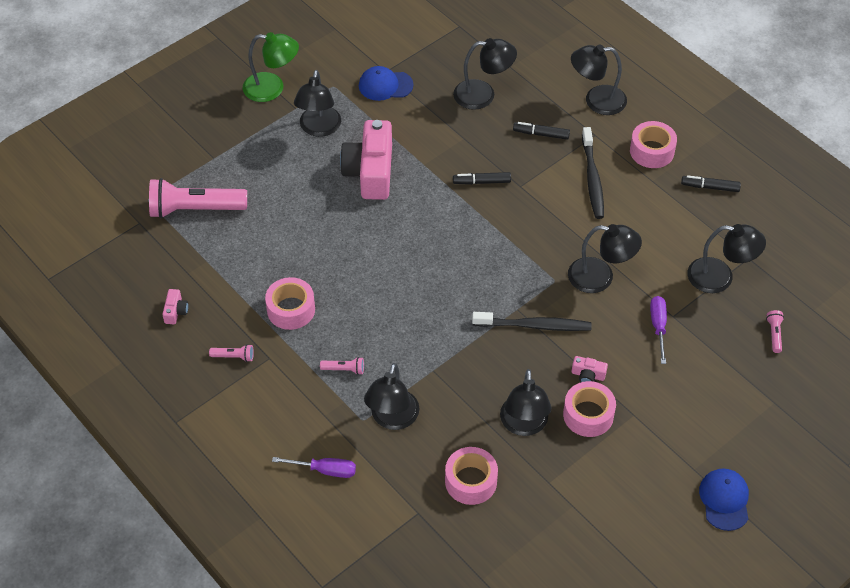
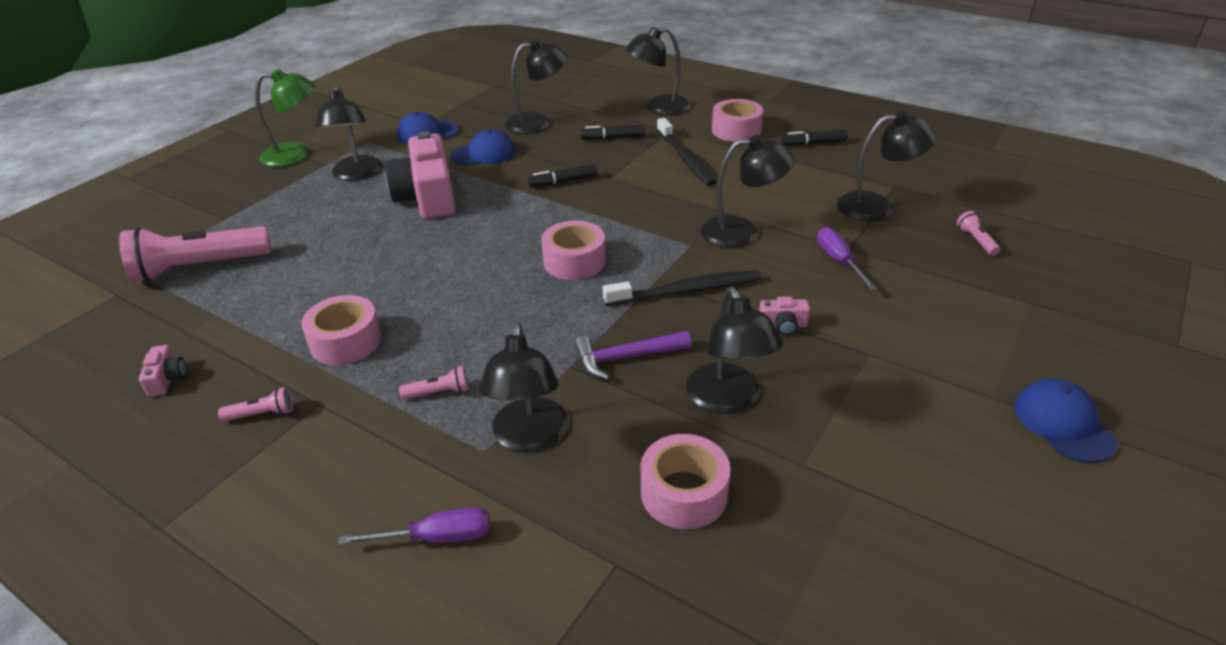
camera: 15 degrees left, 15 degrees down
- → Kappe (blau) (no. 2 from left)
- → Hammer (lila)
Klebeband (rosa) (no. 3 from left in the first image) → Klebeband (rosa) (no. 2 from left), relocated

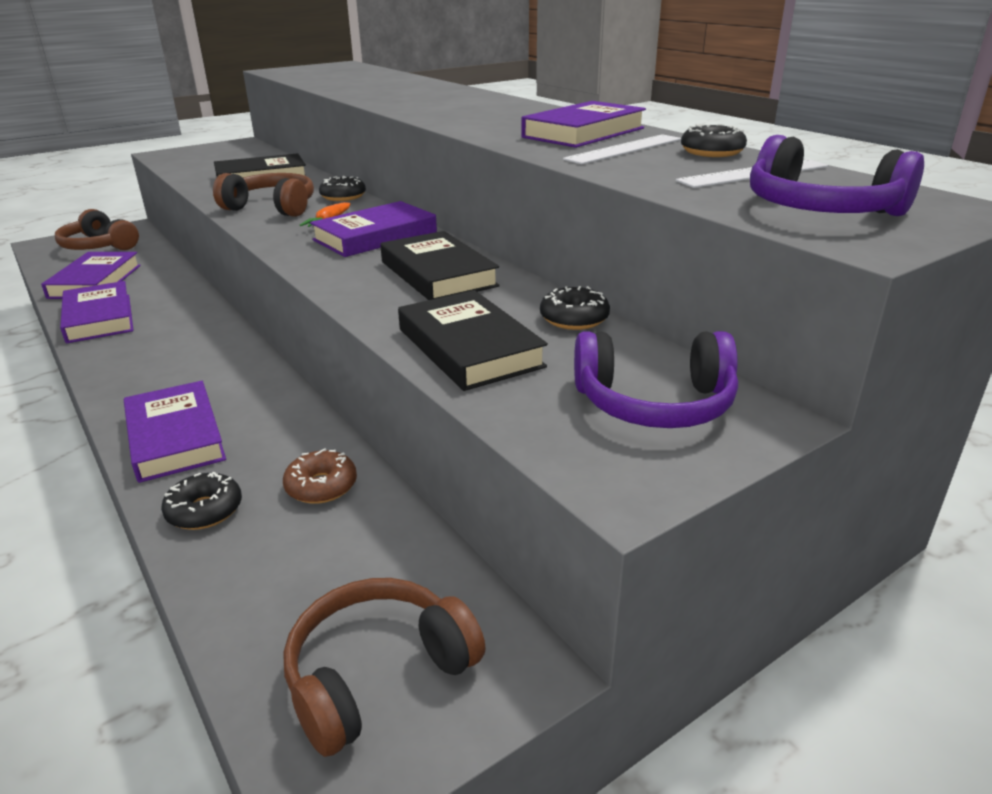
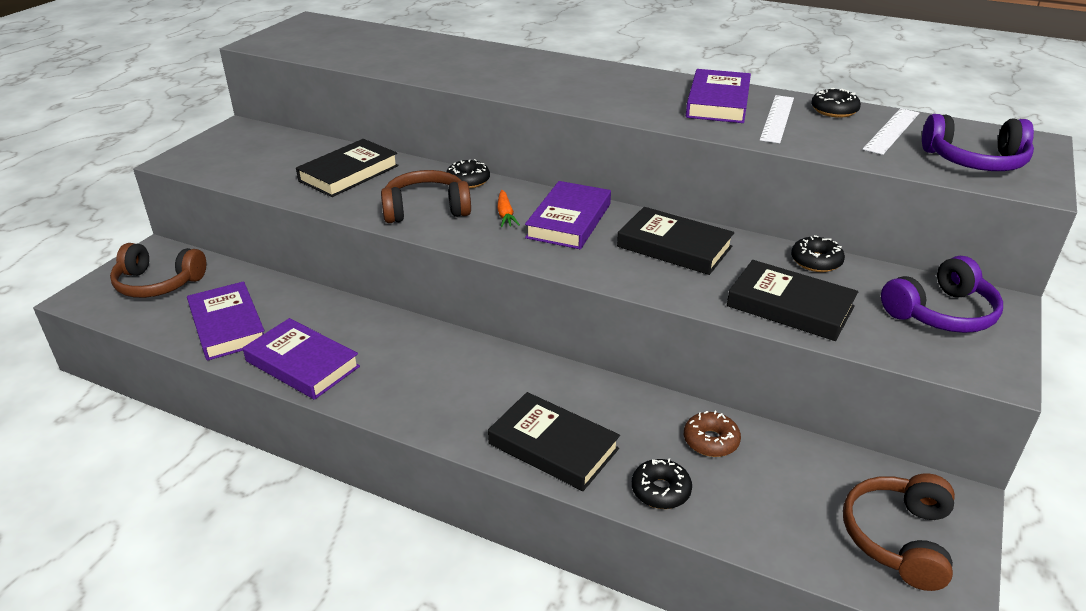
camera: 30 degrees left, 5 degrees up
Buch (lila) (no. 3 from left) → Buch (schwarz) (no. 2 from left)

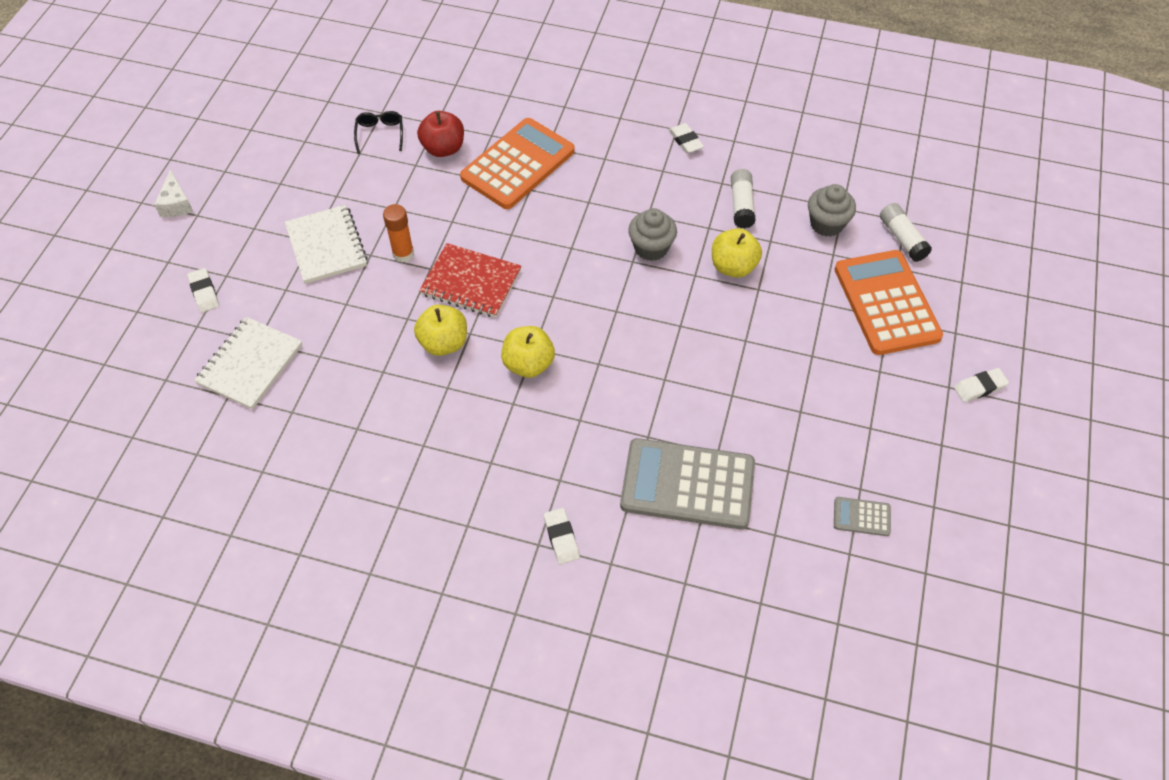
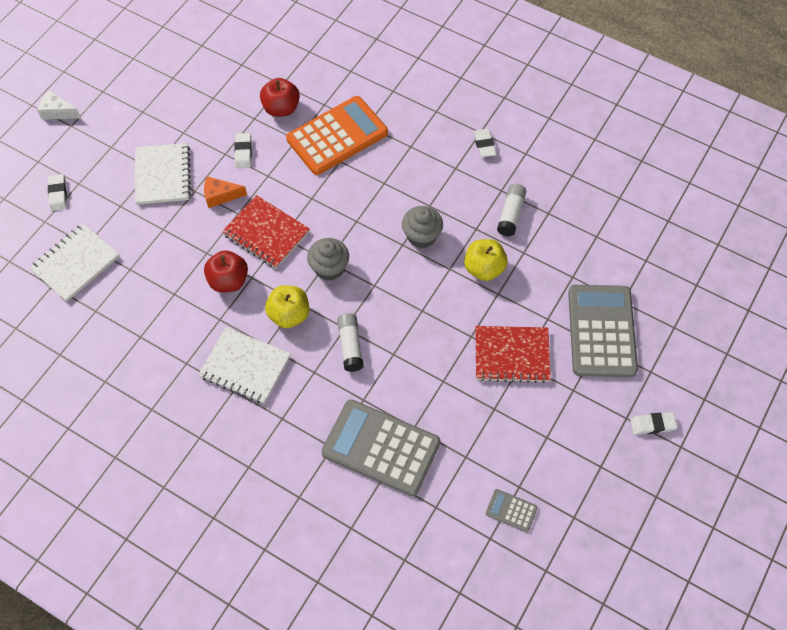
camera: 15 degrees right, 5 degrees up
Brille (schwarz) → -
- → Notizbuch (weiß) (no. 3 from left)
- → Notizbuch (rot) (no. 2 from left)
Radiergummi (weiß) (no. 2 from left), relocated
Muffin (grau) (no. 2 from left in the first image) → Muffin (grau) (no. 1 from left), relocated
Klebestift (weiß) (no. 2 from left in the first image) → Klebestift (weiß) (no. 1 from left), relocated
Klebestift (orange) → Käse (orange)
Apfel (gelb) (no. 1 from left) → Apfel (rot) (no. 1 from left)
Taschenrechner (orange) (no. 2 from left) → Taschenrechner (grau) (no. 3 from left)
Käse (weiß), 105 degrees clockwise

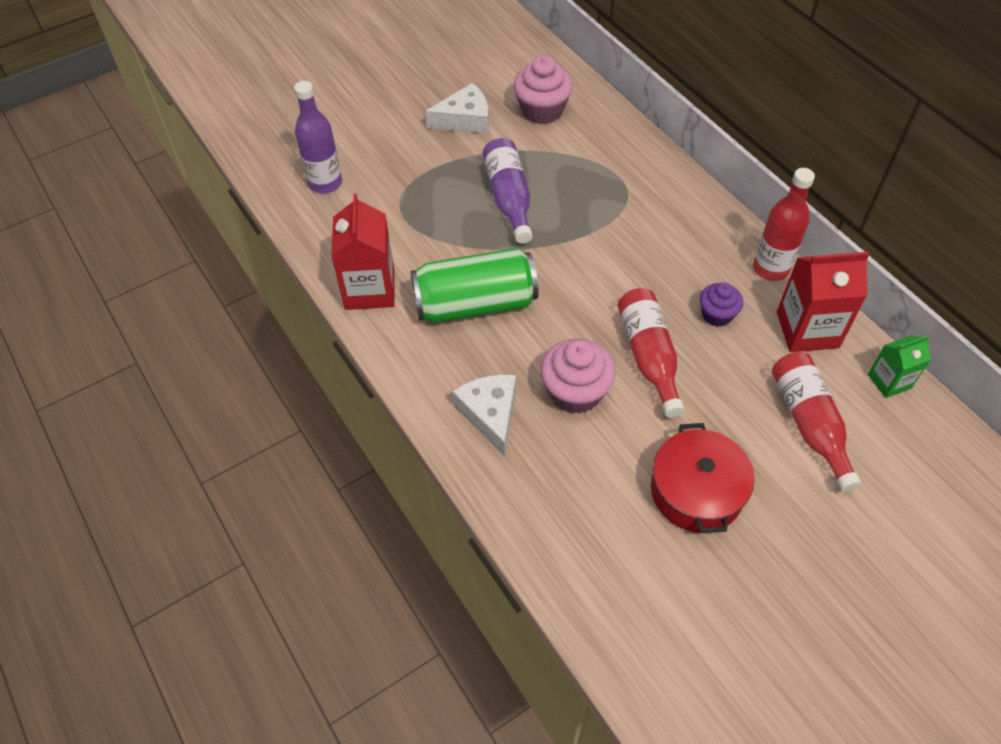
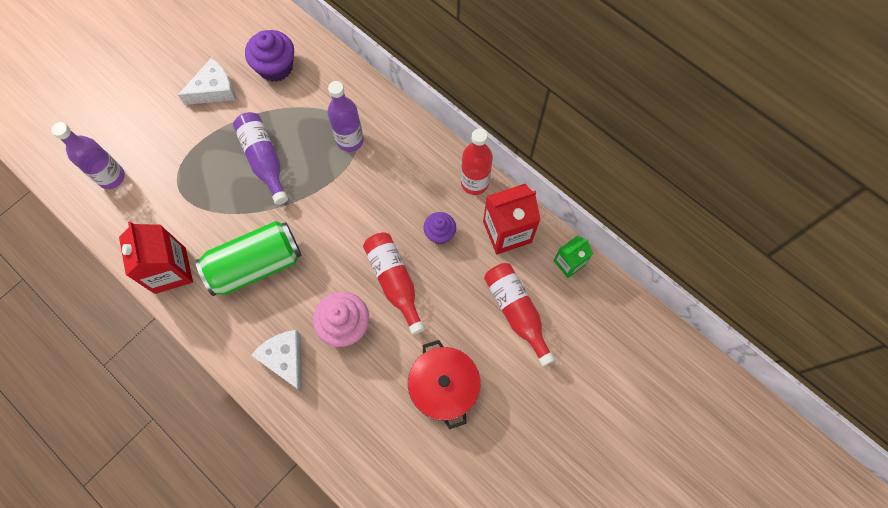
camera: 15 degrees left, 15 degrees up
- → Flasche (lila) (no. 3 from left)
Muffin (rosa) (no. 1 from left) → Muffin (lila) (no. 1 from left)

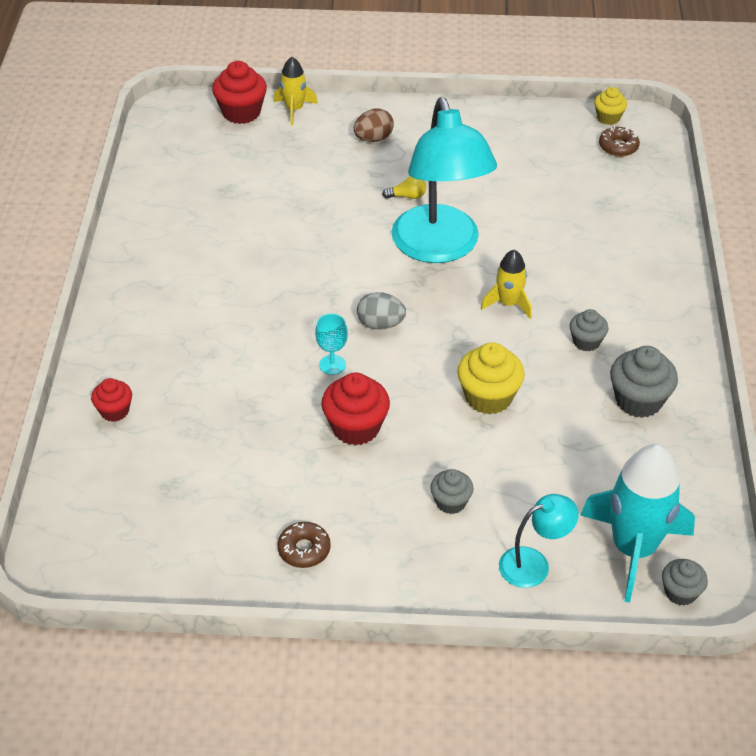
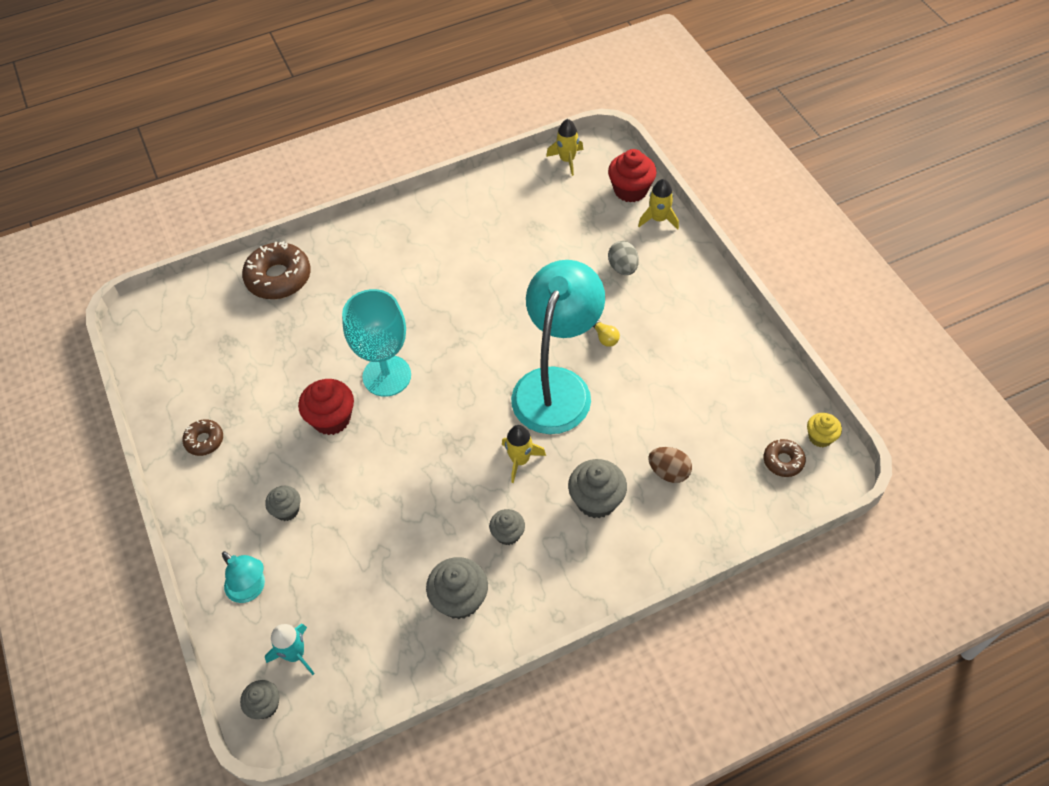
camera: 65 degrees right, 10 degrees up
Muffin (gelb) (no. 1 from left) → -
- → Rakete (gelb) (no. 2 from left)
- → Muffin (grau) (no. 5 from left)
Ei (braun), relocated
Ei (grau), relocated
Muffin (rot) (no. 1 from left) → Donut (braun) (no. 2 from left)
Lampe (türkis) (no. 1 from left in the first image) → Lampe (türkis) (no. 2 from left), 150 degrees clockwise
Kelch (türkis), x2.23
Rakete (türkis), x0.53

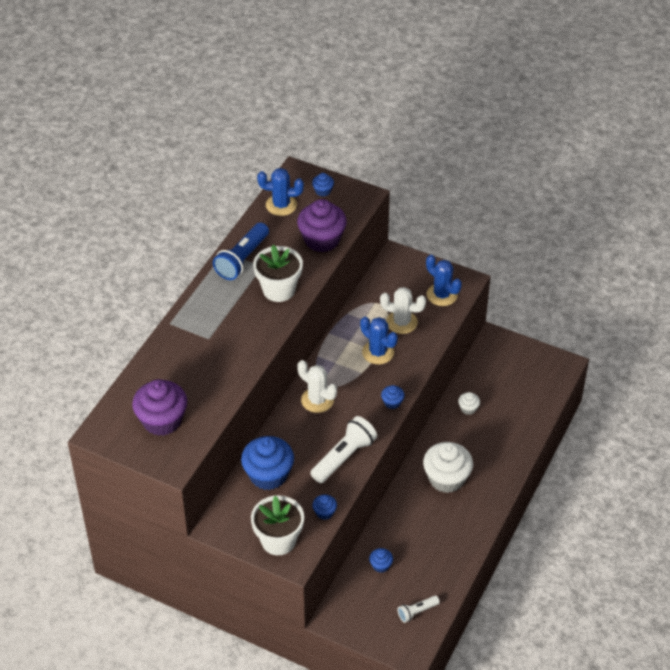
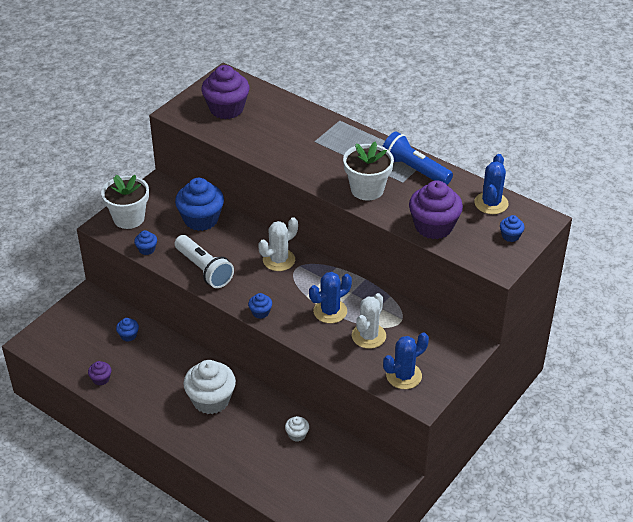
camera: 100 degrees right, 5 degrees down
Taschenlampe (weiß) (no. 2 from left) → -
- → Muffin (lila) (no. 1 from left)

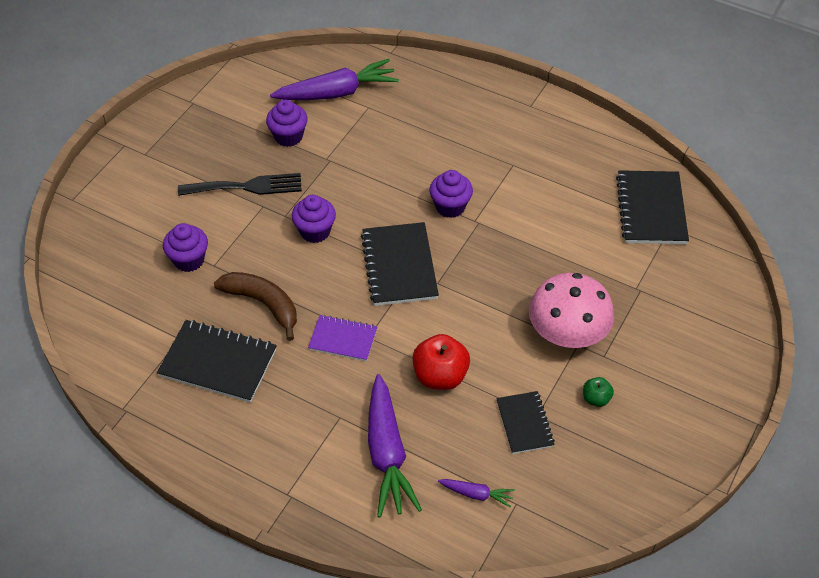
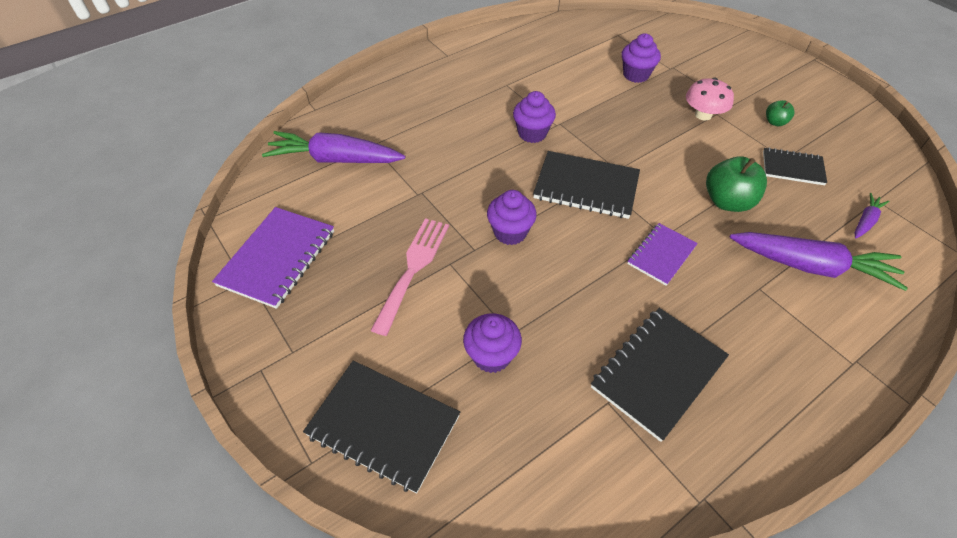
camera: 65 degrees left, 0 degrees up
Banane (braun) → -
- → Notizbuch (lila) (no. 1 from left)
Muffin (lila) (no. 2 from left in the first image) → Muffin (lila) (no. 4 from left), relocated
Notizbuch (schwarz) (no. 4 from left in the first image) → Notizbuch (schwarz) (no. 1 from left), relocated
Gabel (schwarz) → Gabel (rosa)
Apfel (rot) → Apfel (grün) (no. 1 from left)
Karotte (lila) (no. 1 from left), 90 degrees counterclockwise
Pilz (rosa), x0.62

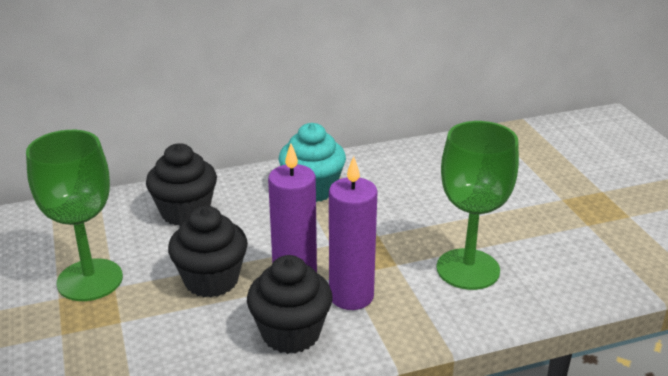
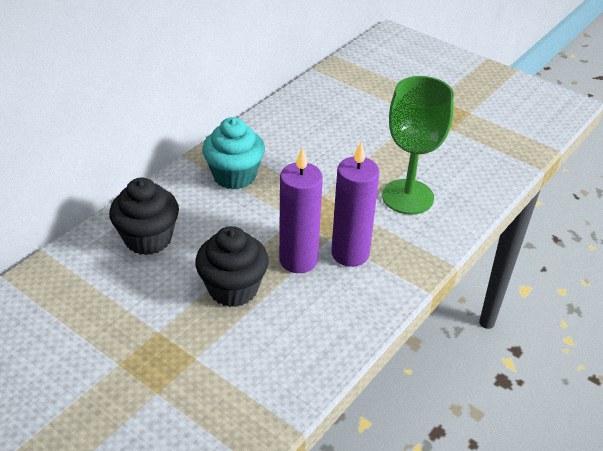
camera: 35 degrees left, 10 degrees up
Kelch (grün) (no. 1 from left) → -
Muffin (schwarz) (no. 3 from left) → -

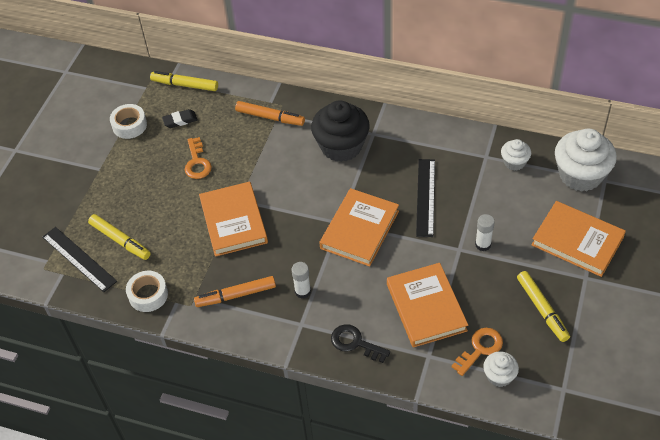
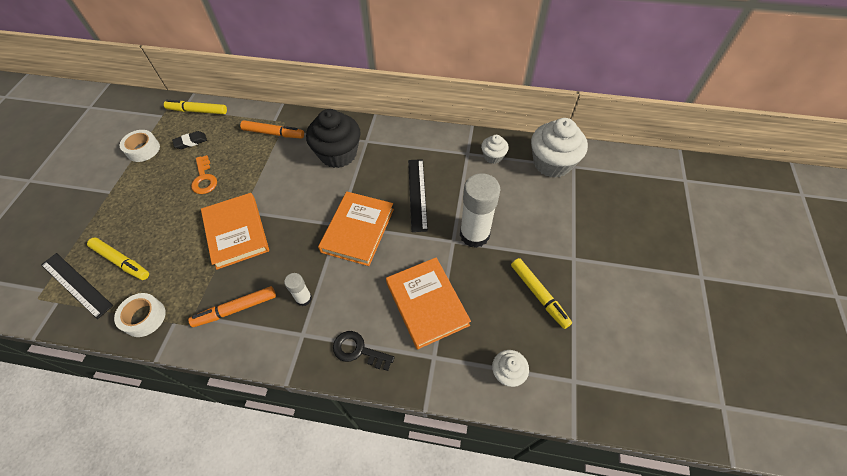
camera: 10 degrees left, 5 degrees up
Schlüssel (orange) (no. 2 from left) → -
Buch (orange) (no. 4 from left) → -
Klebestift (weiß) (no. 2 from left), x2.02

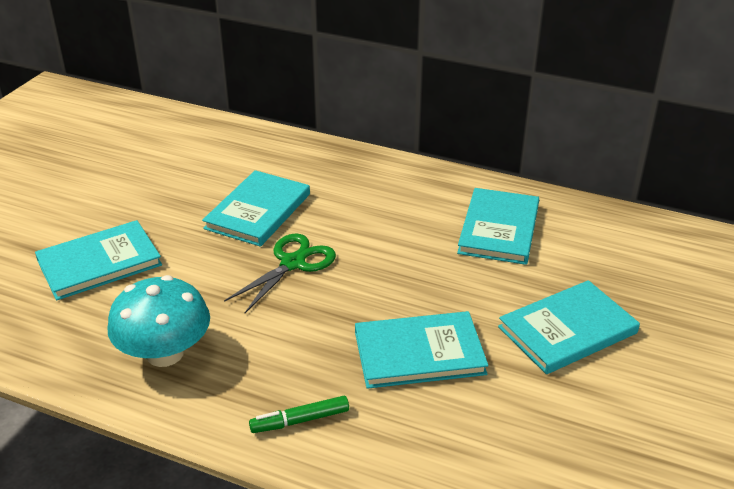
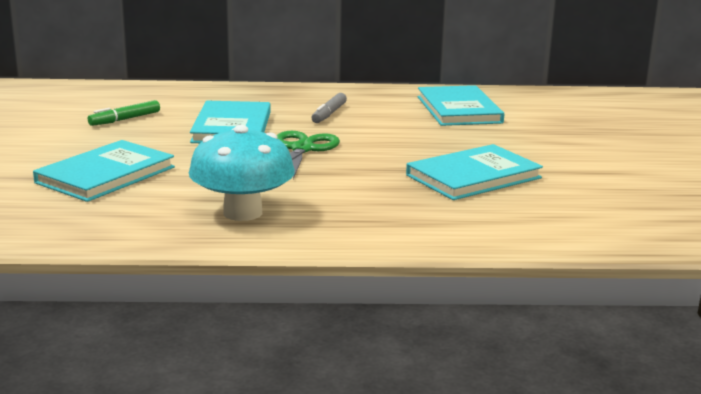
camera: 25 degrees left, 15 degrees down
Buch (türkis) (no. 5 from left) → -
- → Filzstift (grau)
Filzstift (grün), relocated

